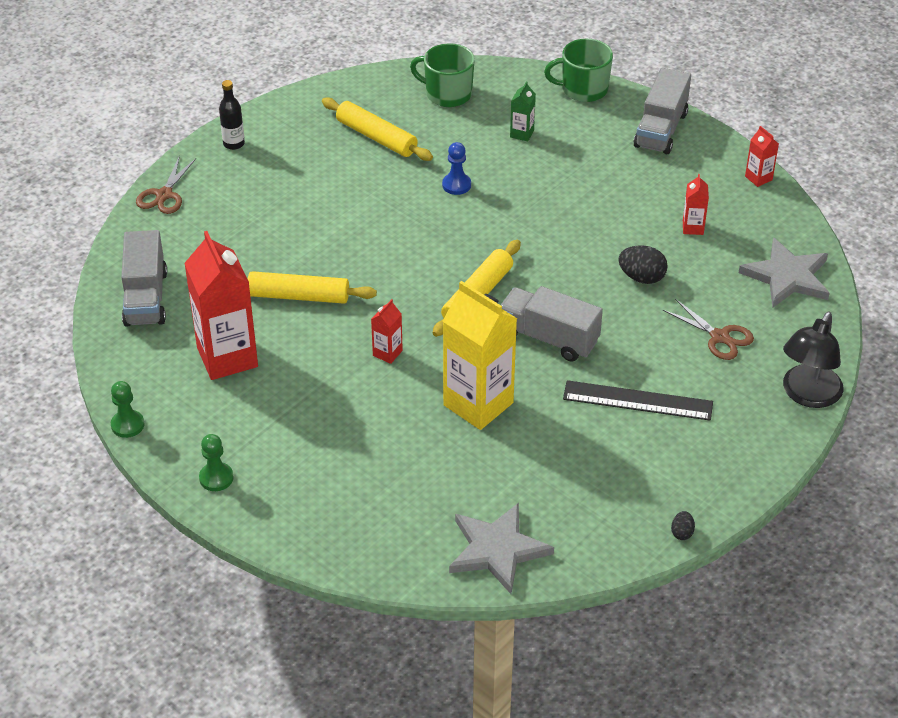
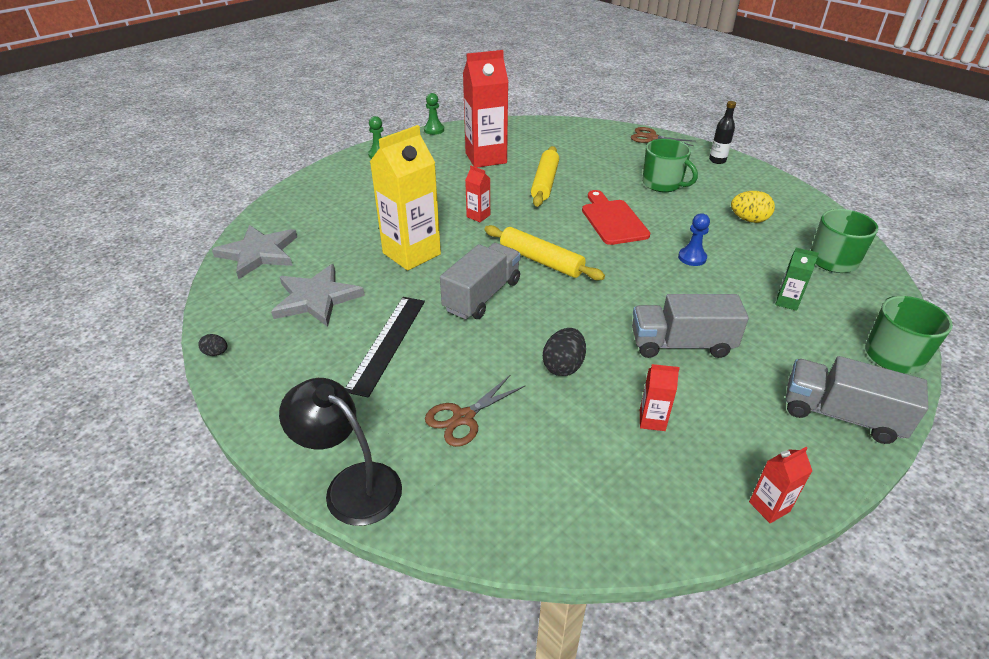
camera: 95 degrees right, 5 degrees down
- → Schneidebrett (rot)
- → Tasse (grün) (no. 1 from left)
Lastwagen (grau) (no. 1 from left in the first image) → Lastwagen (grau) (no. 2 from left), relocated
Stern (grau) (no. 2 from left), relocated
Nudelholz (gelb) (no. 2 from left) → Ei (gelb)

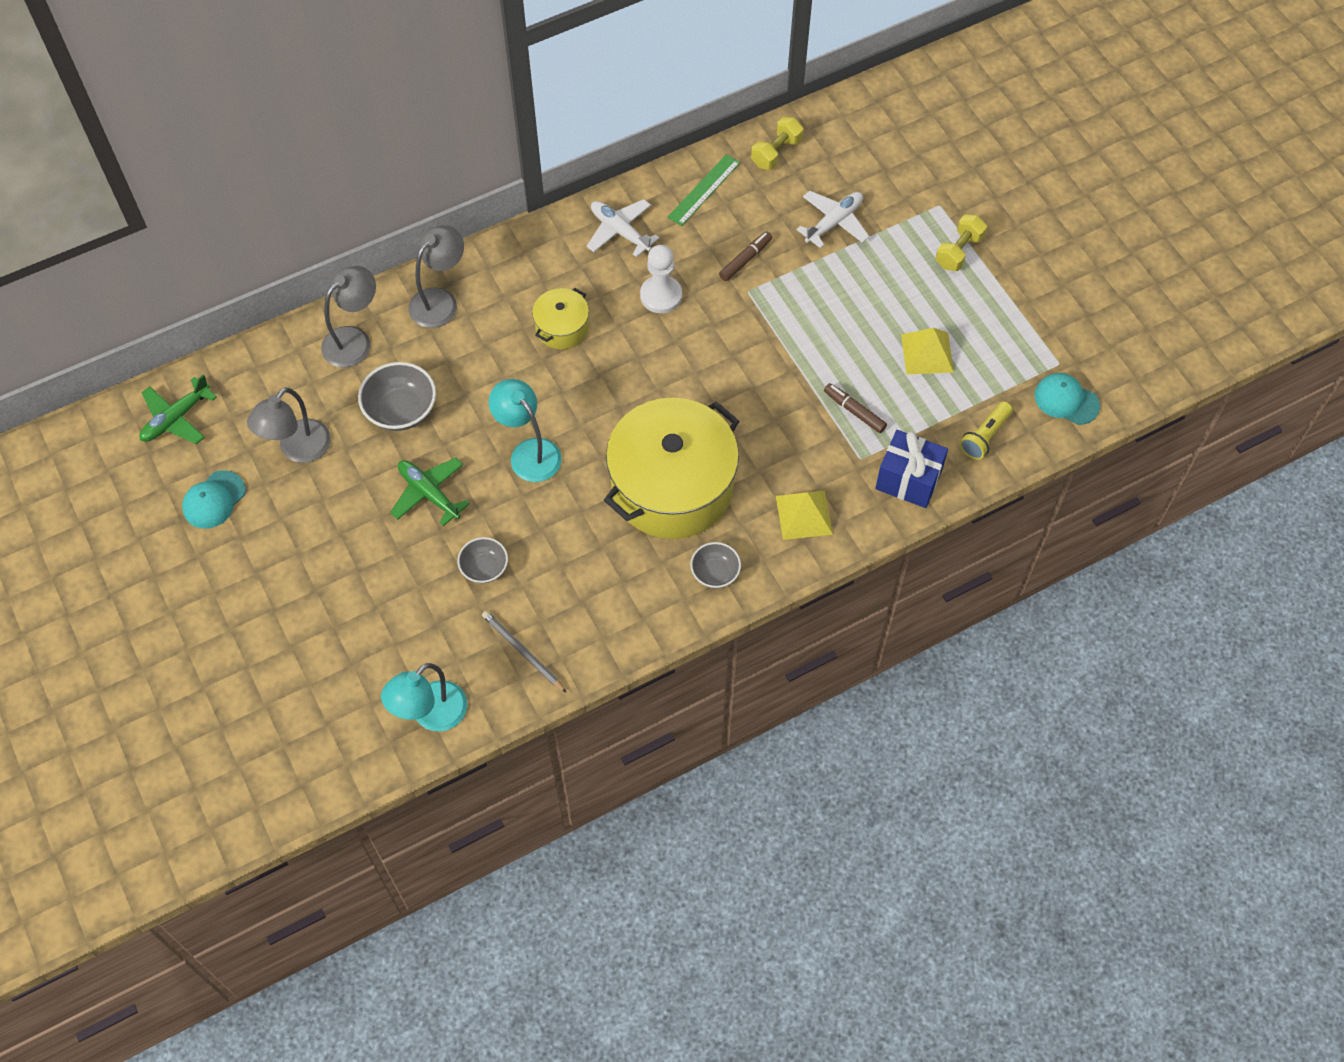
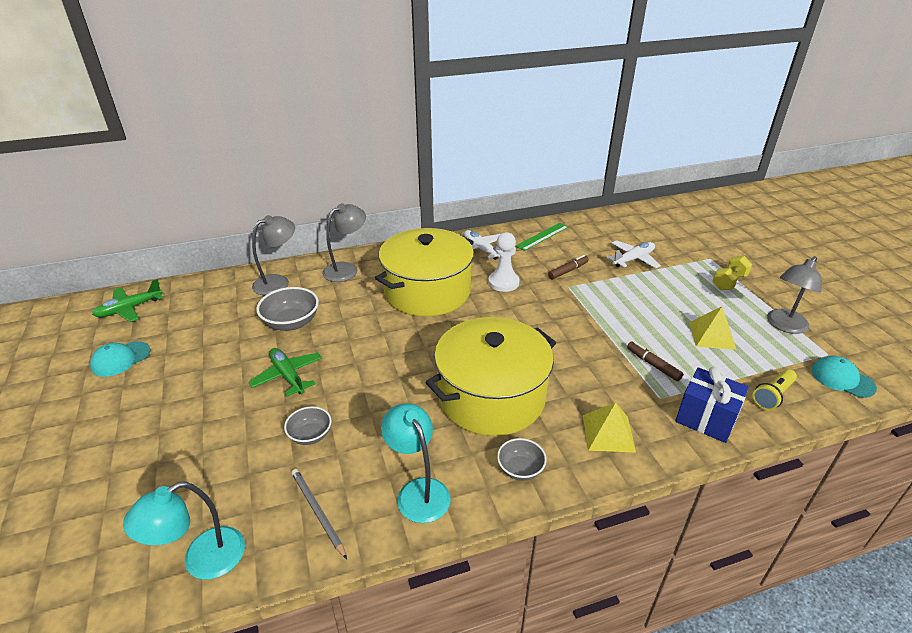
camera: 10 degrees right, 25 degrees down
Hantel (gelb) (no. 1 from left) → -
Lampe (grau) (no. 1 from left in the first image) → Lampe (grau) (no. 3 from left), relocated
Lampe (türkis) (no. 2 from left), relocated
Kochtopf (gelb) (no. 1 from left), x2.19

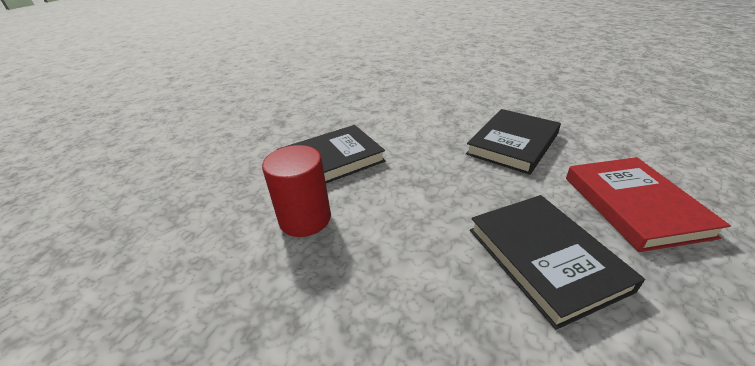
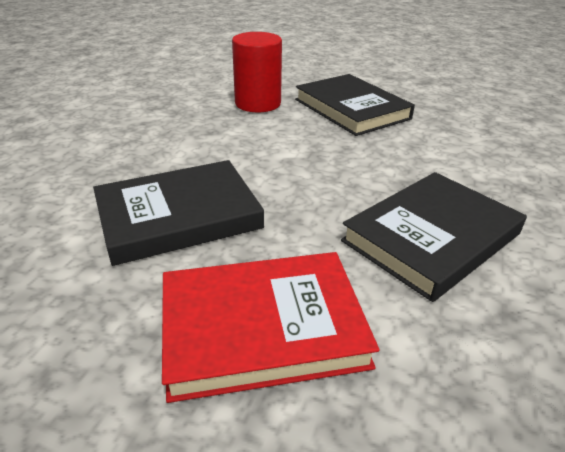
camera: 85 degrees right, 0 degrees up
Buch (schwarz) (no. 2 from left in the first image) → Buch (schwarz) (no. 3 from left), 75 degrees counterclockwise

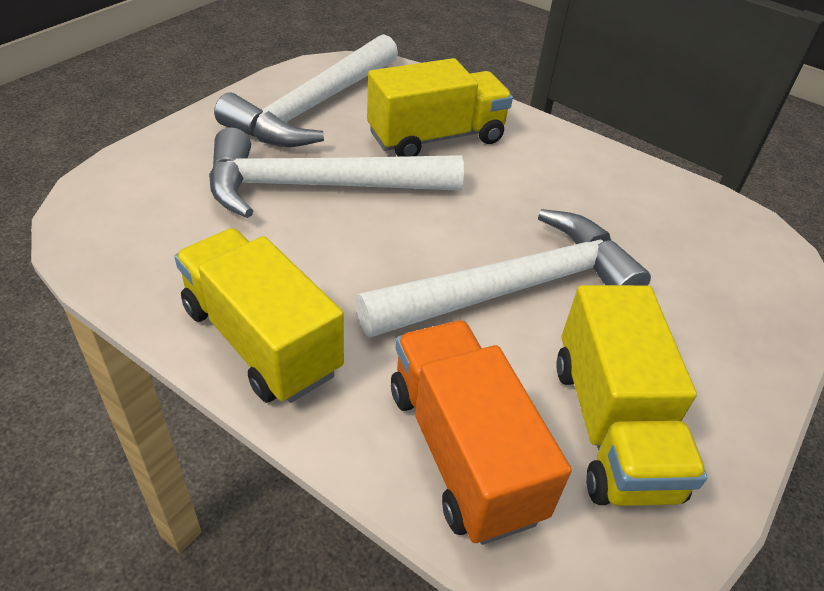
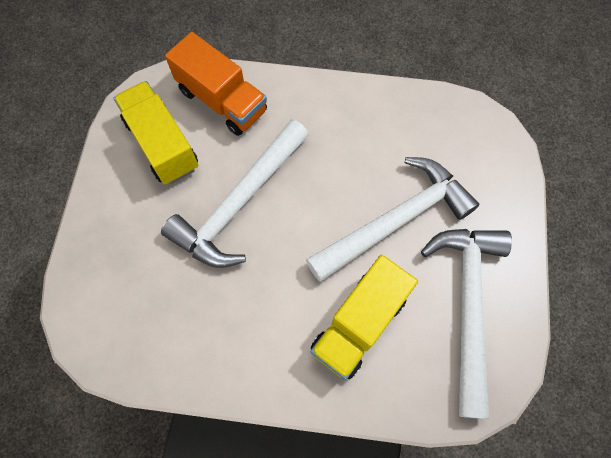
camera: 155 degrees right, 25 degrees up
Lastwagen (gelb) (no. 1 from left) → -

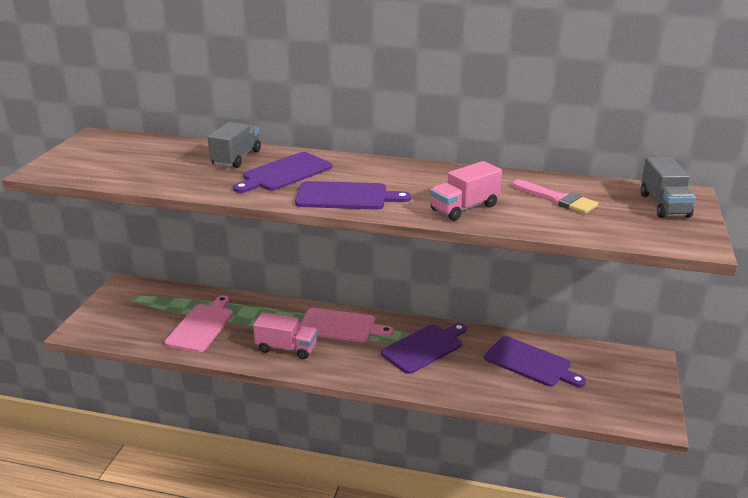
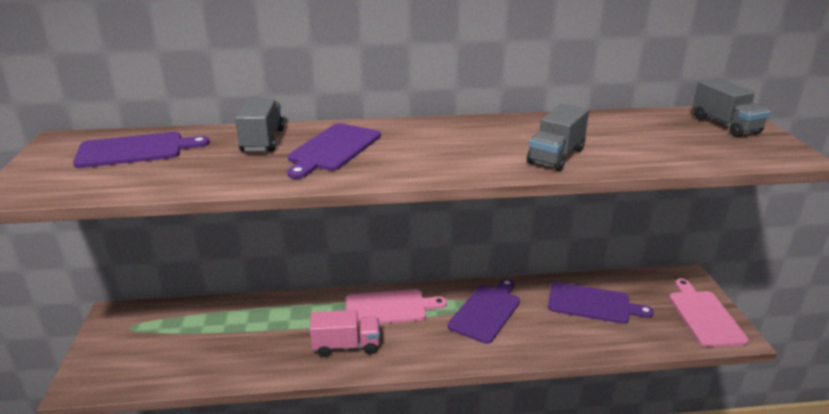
camera: 20 degrees left, 0 degrees up
Pinsel (rosa) → -
Schneidebrett (rosa) (no. 1 from left in the first image) → Schneidebrett (rosa) (no. 2 from left), relocated
Schneidebrett (lila) (no. 2 from left in the first image) → Schneidebrett (lila) (no. 1 from left), relocated
Lastwagen (rosa) (no. 2 from left) → Lastwagen (grau) (no. 2 from left)

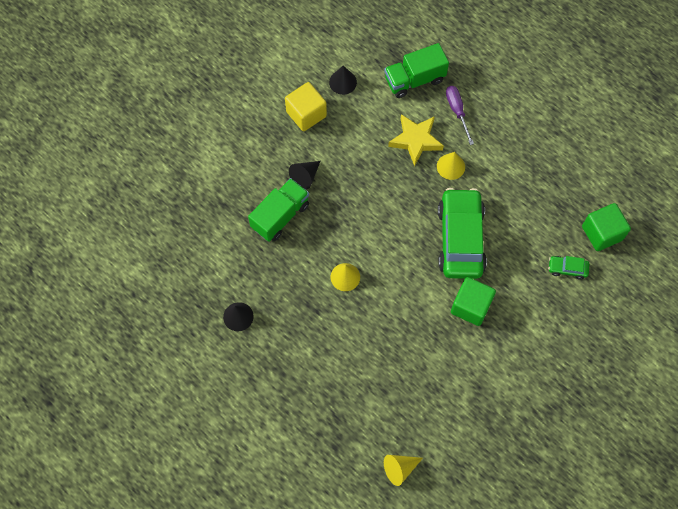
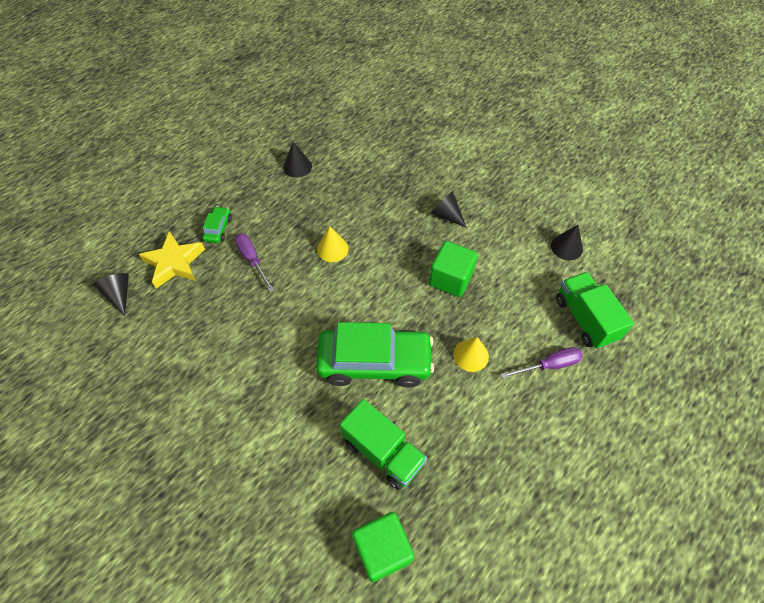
camera: 90 degrees right, 10 degrees down
Kubus (gelb) → -
- → Schraubenzieher (lila) (no. 1 from left)
Lastwagen (grün) (no. 1 from left), relocated
Stern (gelb), relocated
Kubus (grün) (no. 1 from left in the first image) → Kubus (grün) (no. 2 from left), relocated
Auto (grün) (no. 2 from left in the first image) → Auto (grün) (no. 1 from left), relocated
Kegel (gelb) (no. 2 from left) → Kegel (schwarz) (no. 1 from left)

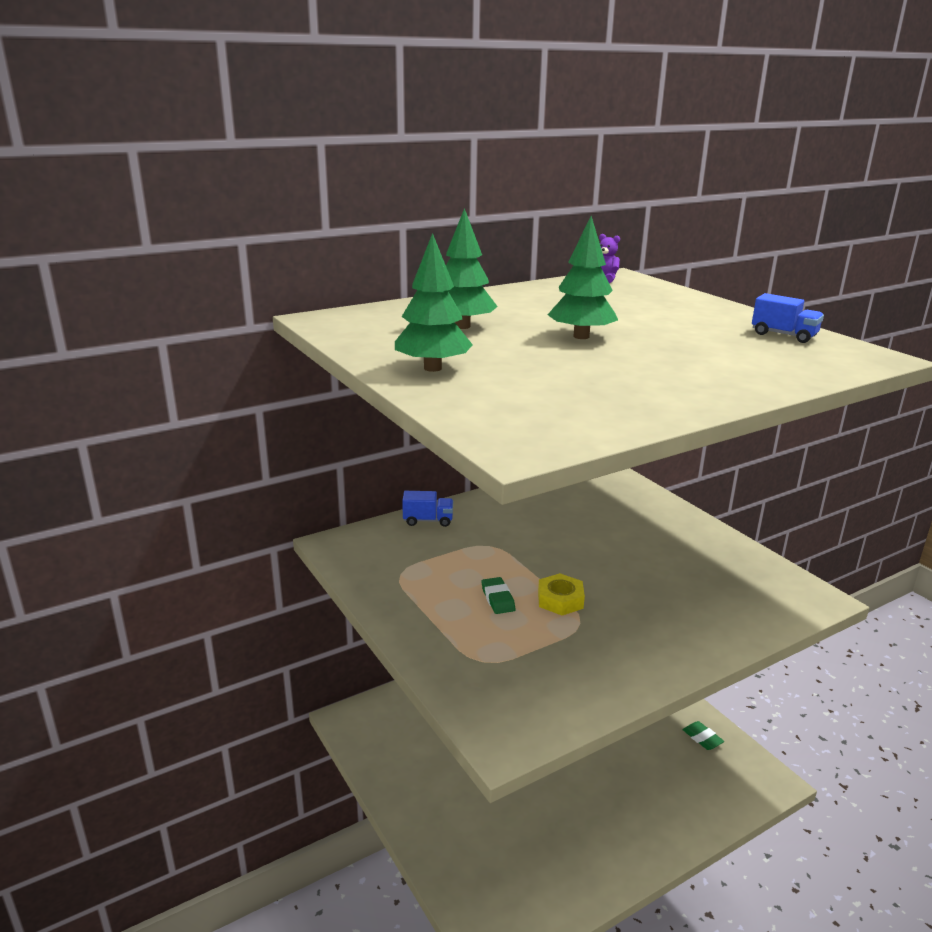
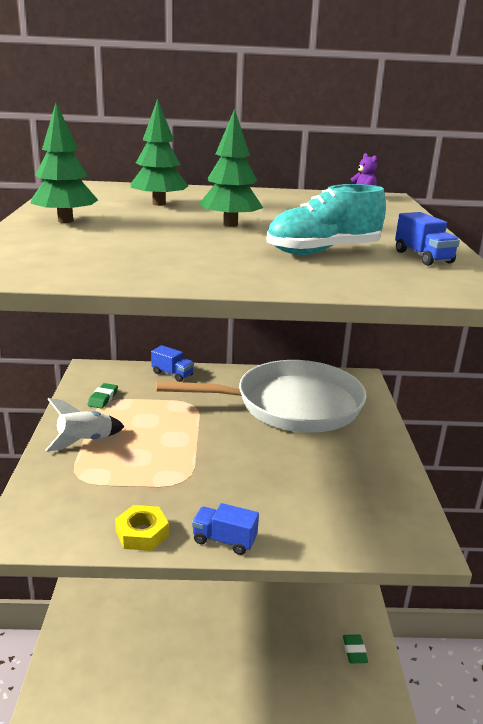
camera: 30 degrees right, 0 degrees up
- → Rakete (weiß)
- → Pfanne (weiß)
- → Lastwagen (blau) (no. 2 from left)
- → Schuh (türkis)
Radiergummi (grün) (no. 1 from left), relocated
Sechskantmutter (gelb), relocated

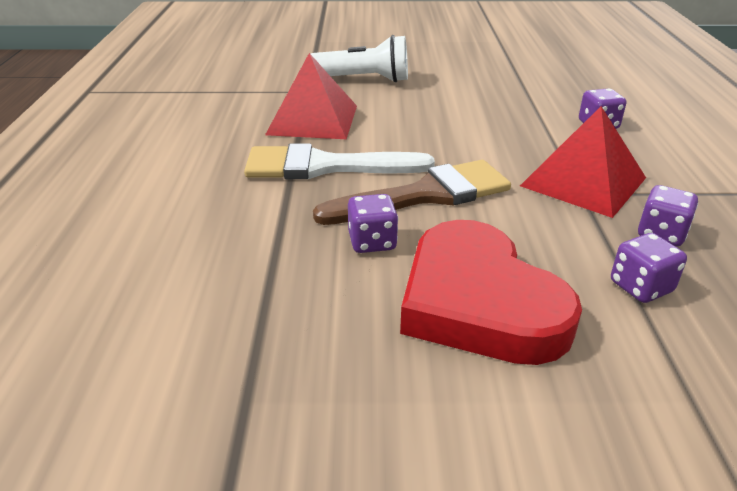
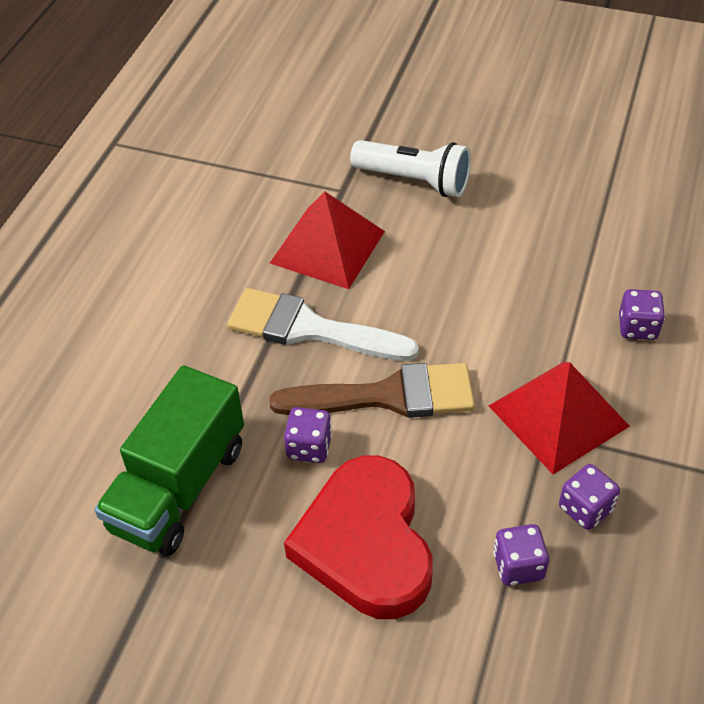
camera: 20 degrees right, 15 degrees up
- → Lastwagen (grün)

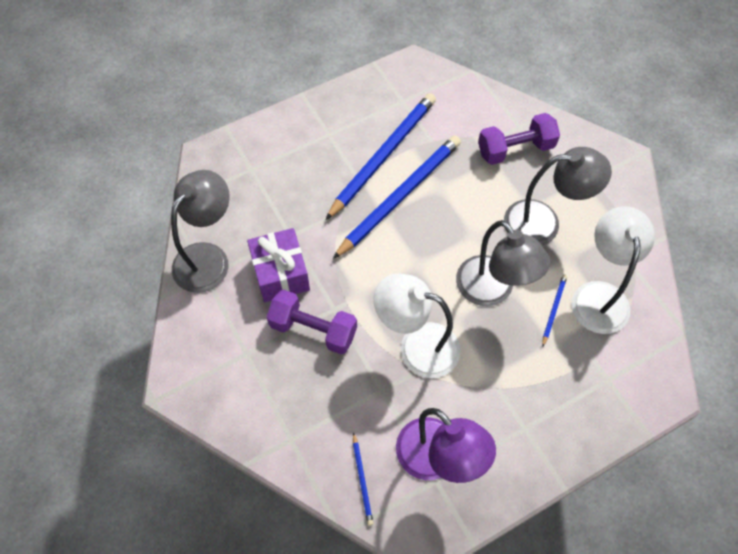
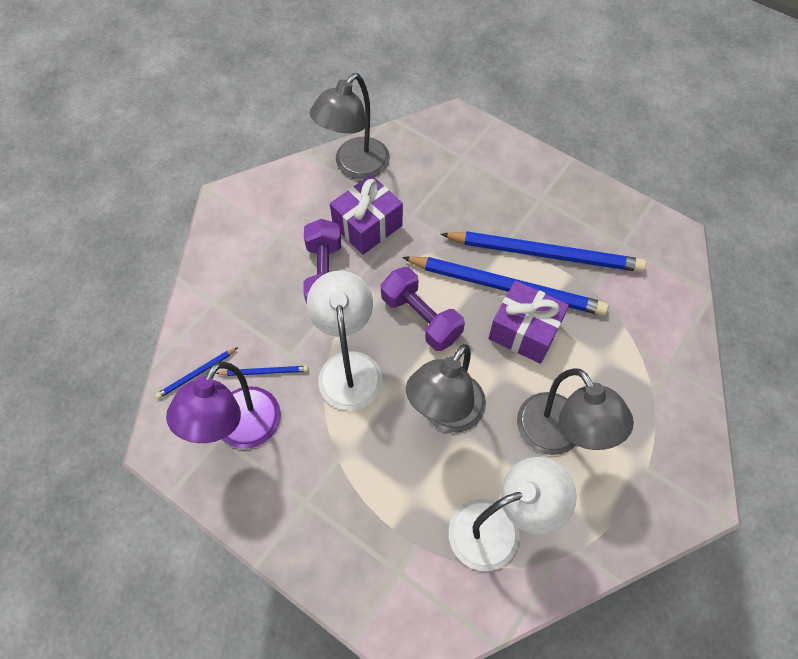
camera: 65 degrees right, 0 degrees up
- → Geschenk (lila) (no. 2 from left)
Hantel (lila) (no. 2 from left), relocated
Bleistift (blau) (no. 4 from left in the first image) → Bleistift (blau) (no. 2 from left), relocated
Lampe (grau) (no. 1 from left), 120 degrees clockwise

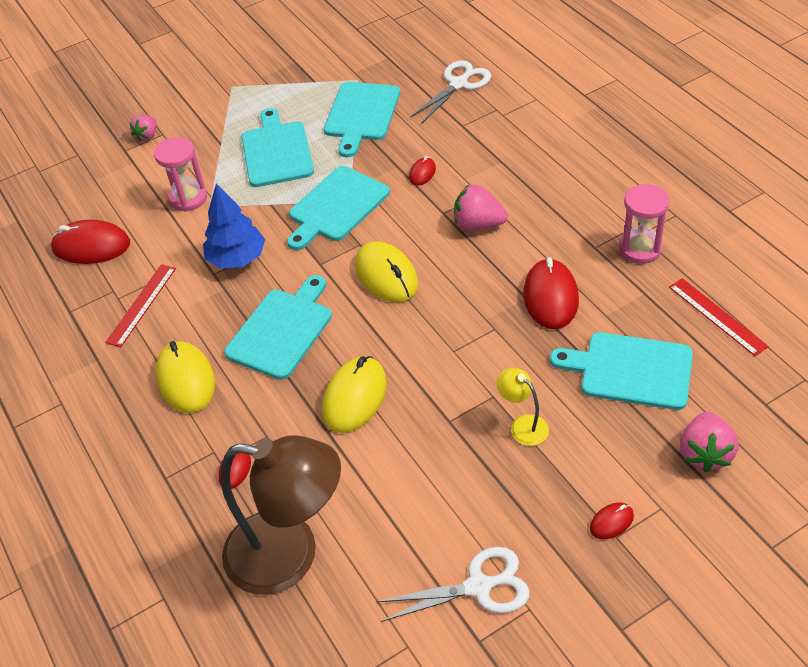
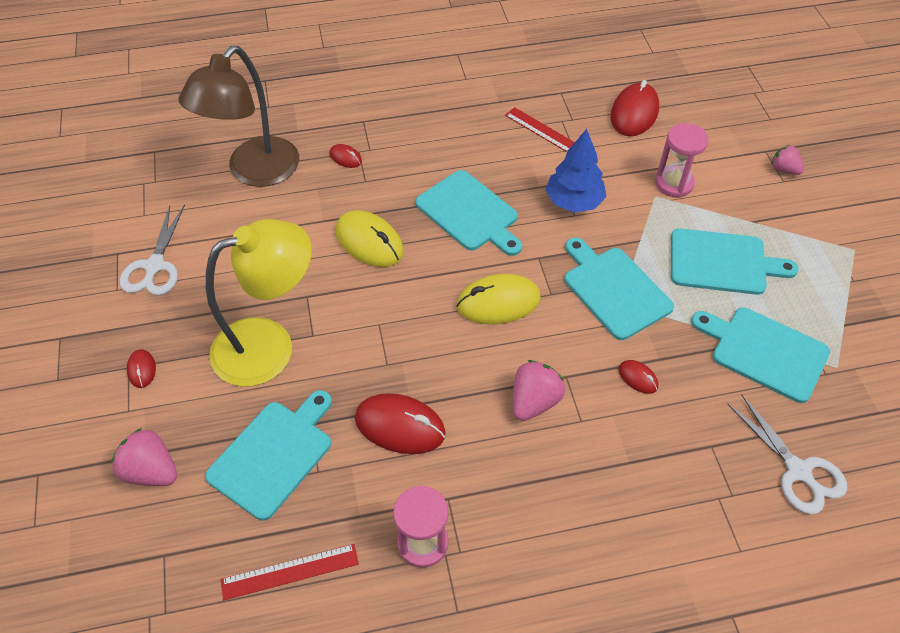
camera: 105 degrees right, 5 degrees up
Computermaus (gelb) (no. 1 from left) → -
Lampe (gelb), x2.33

